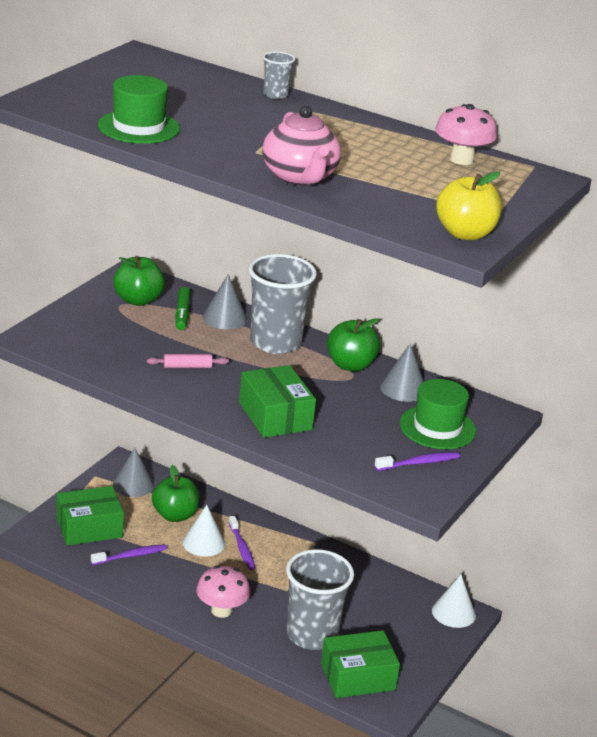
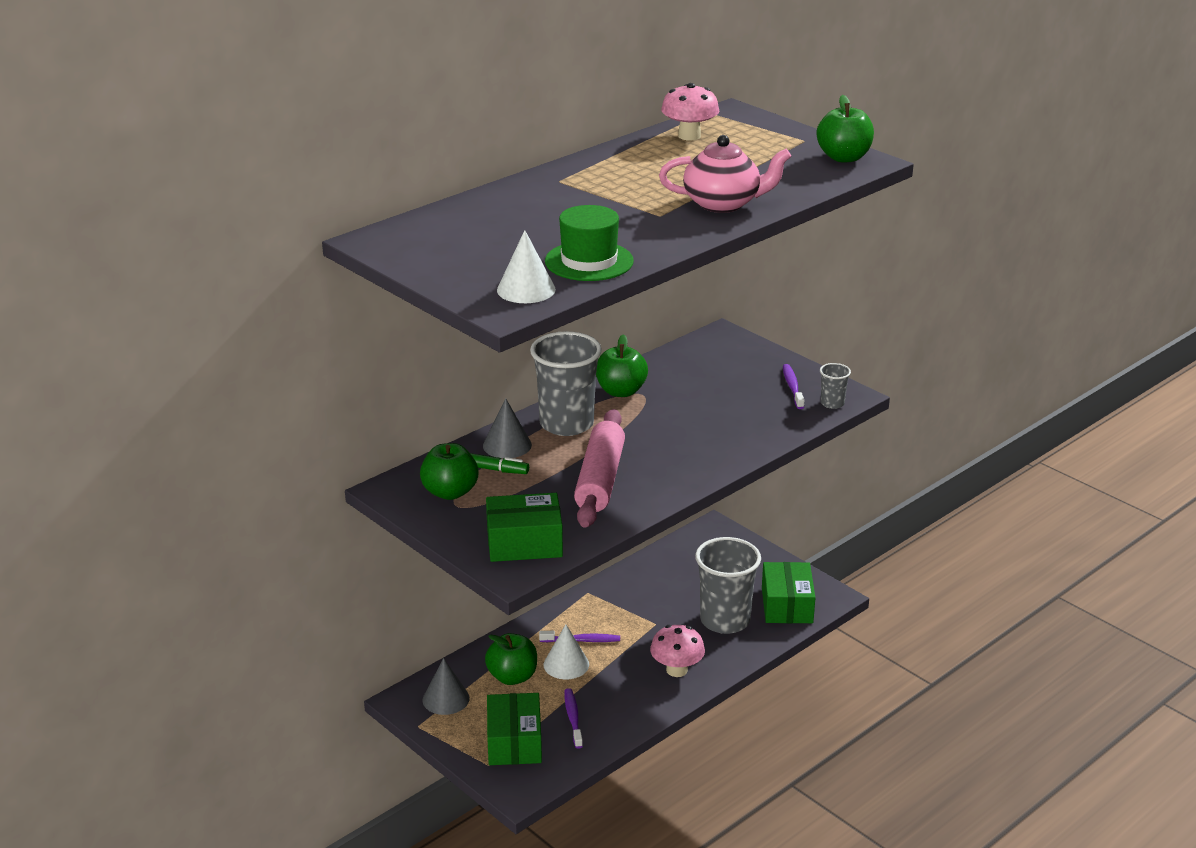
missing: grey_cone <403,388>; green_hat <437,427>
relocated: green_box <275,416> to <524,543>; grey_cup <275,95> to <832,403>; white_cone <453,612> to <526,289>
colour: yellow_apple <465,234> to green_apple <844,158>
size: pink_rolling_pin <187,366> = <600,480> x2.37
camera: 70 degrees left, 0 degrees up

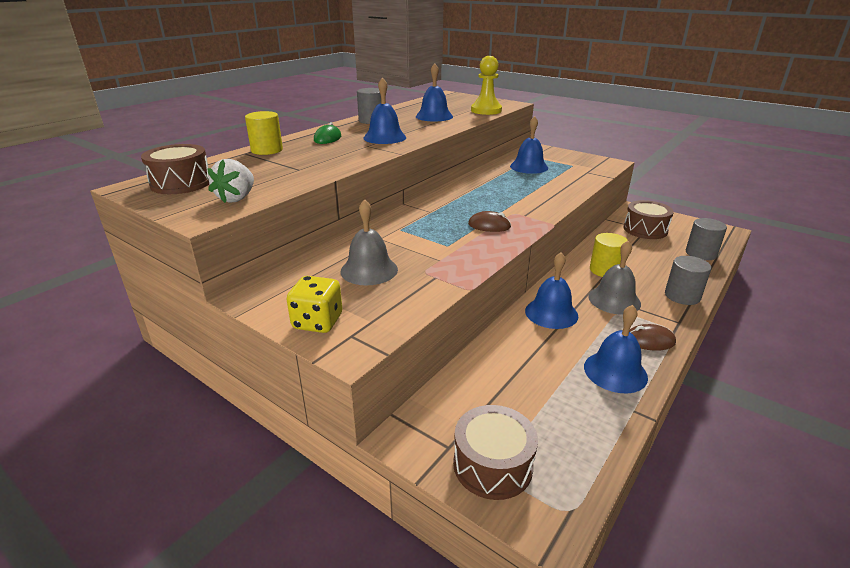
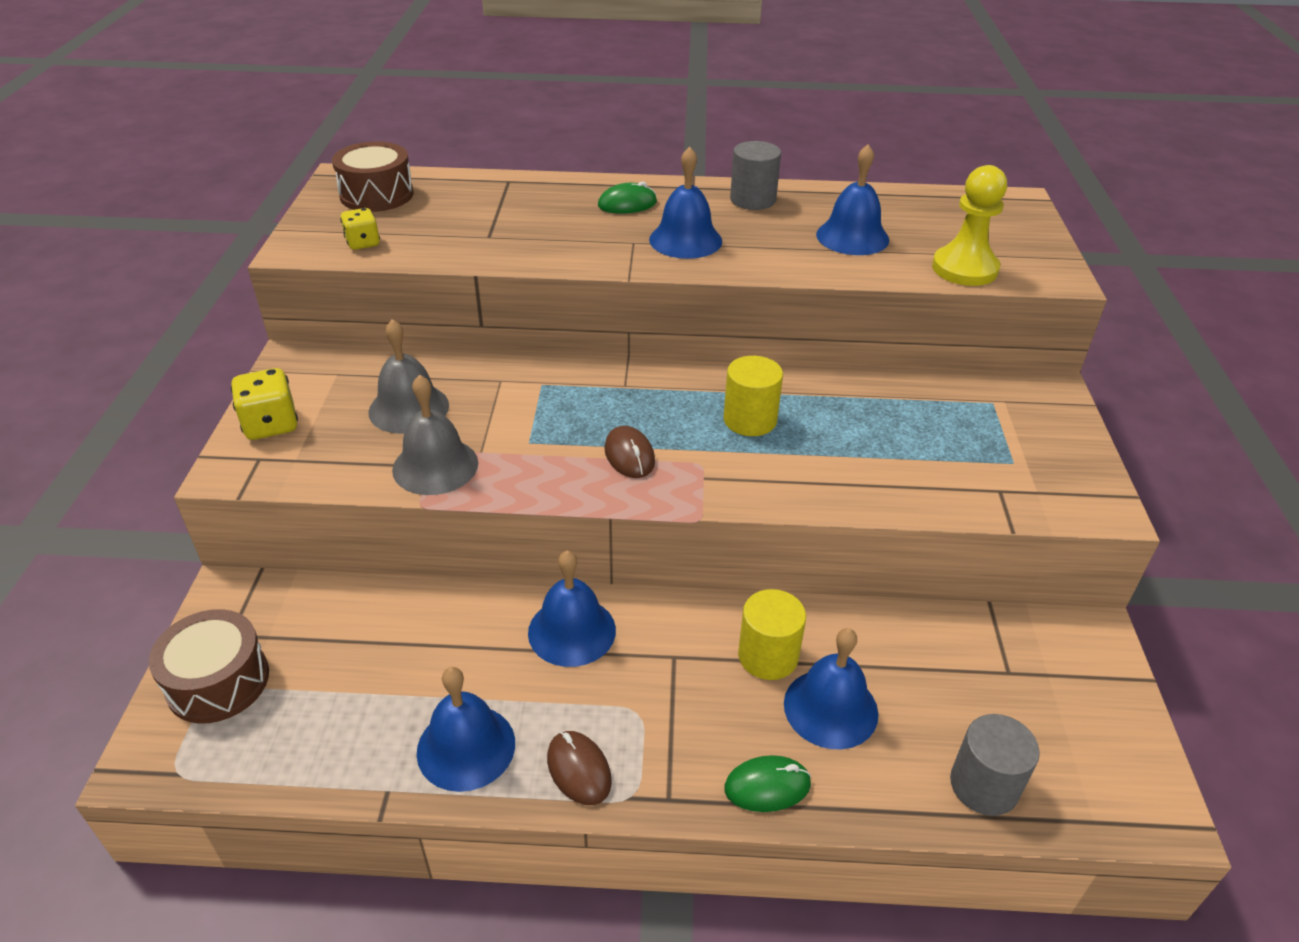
missing: brown_drum <645,229>
relocated: yellow_cylinder <267,150> to <750,420>; blue_bell <529,167> to <830,708>; grey_bell <614,300> to <435,466>
exchanged: white_strawberry <237,198> to yellow_dice <363,243>; grey_cylinder <682,296> to green_mouse <767,786>
camera: 55 degrees right, 10 degrees up

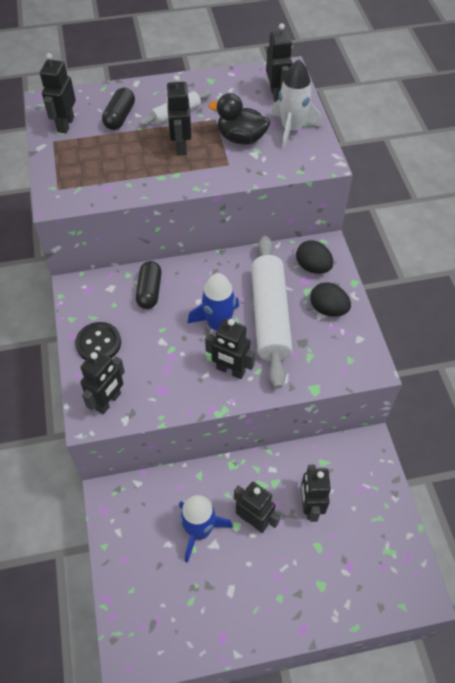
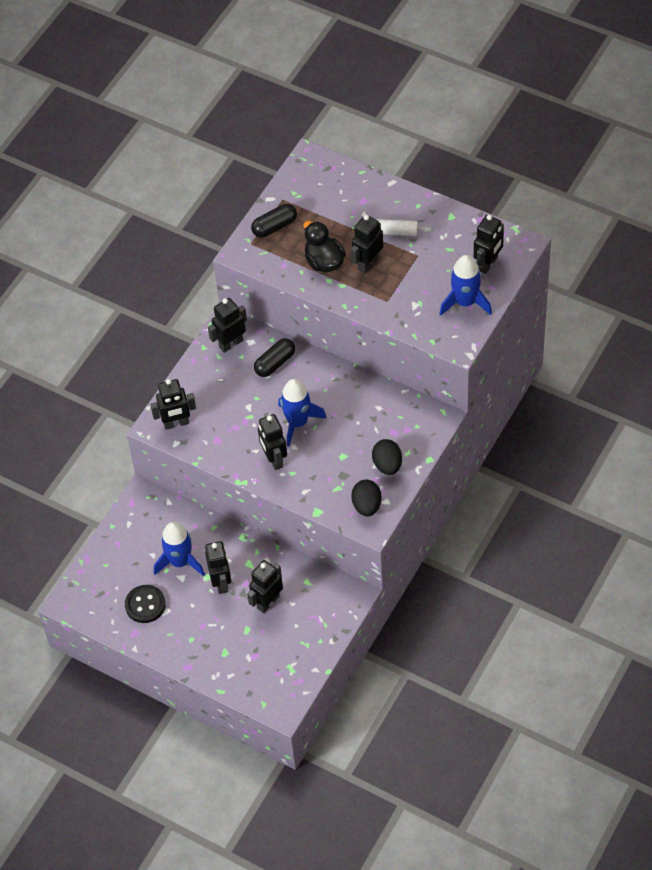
missing: white_rolling_pin <270,316>
relocated: black_robot <65,124> to <231,343>; black_button <98,343> to <145,605>; black_capsule <120,117> to <274,227>; black_duck <241,138> to <324,262>; black_egg <313,267> to <367,505>
colour: white_rocket <292,129> to blue_rocket <465,302>
camera: 45 degrees right, 0 degrees up

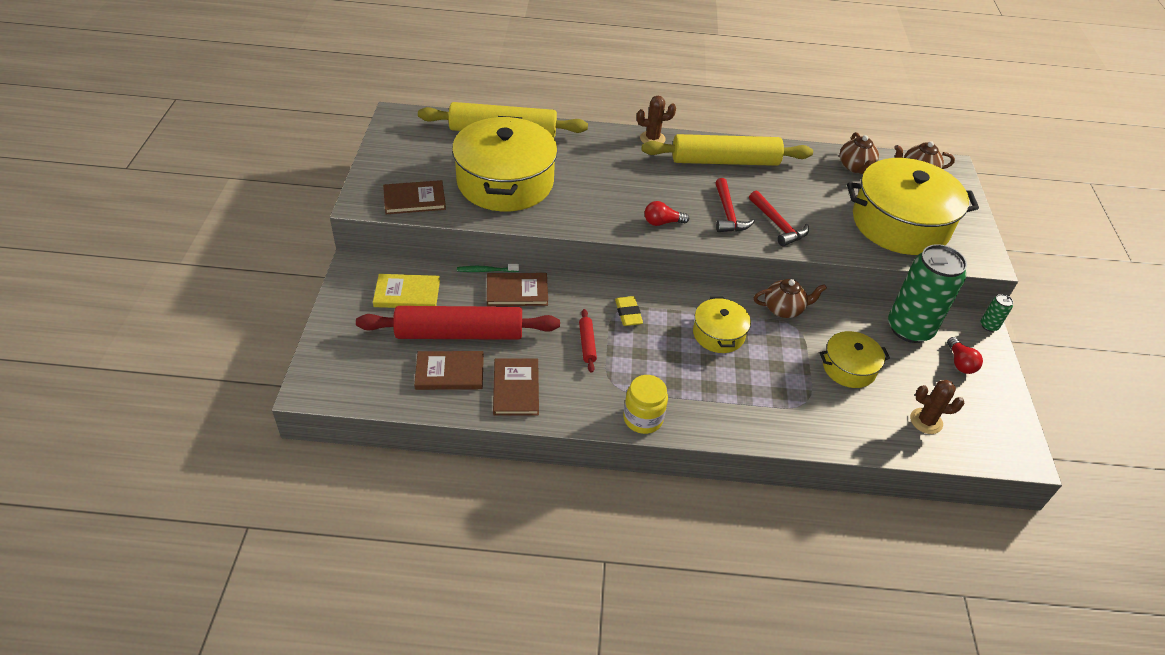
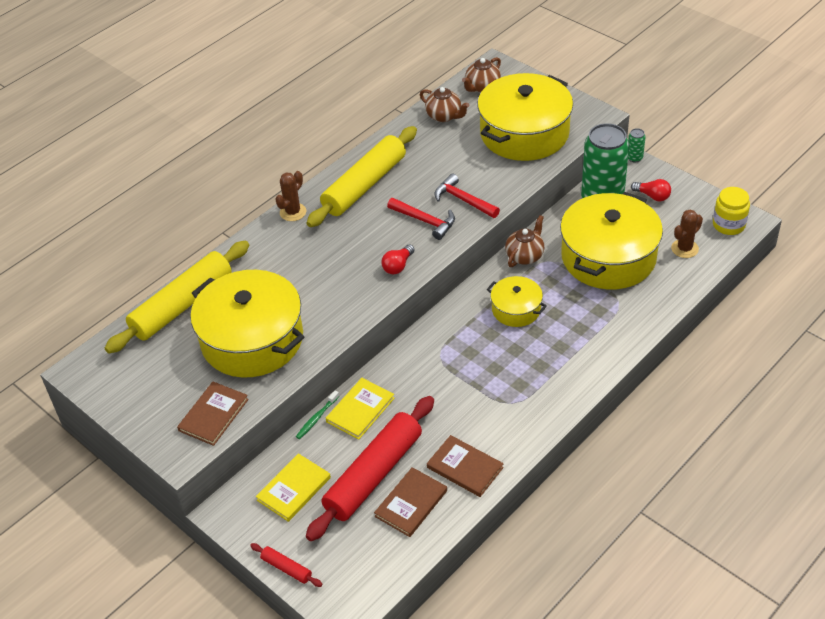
missing: yellow_eraser <628,313>
relocated: red_rolling_pin <587,344> to <286,568>; yellow_jar <643,418> to <728,225>
colour: brown_book <517,291> to yellow_book <360,410>
spun: red_hammer <777,225> = <463,200> 150 degrees counterclockwise
size: yellow_pot <849,368> = <608,257> x1.99
camera: 45 degrees left, 0 degrees up

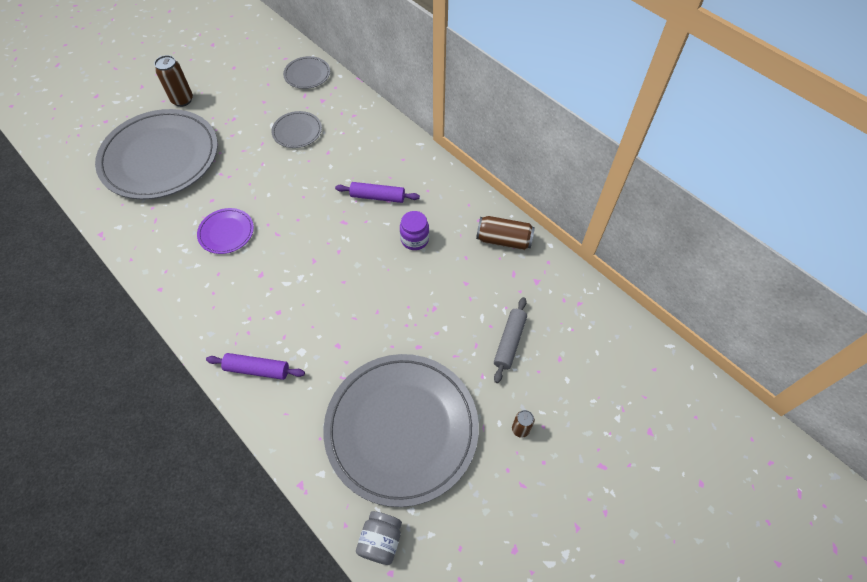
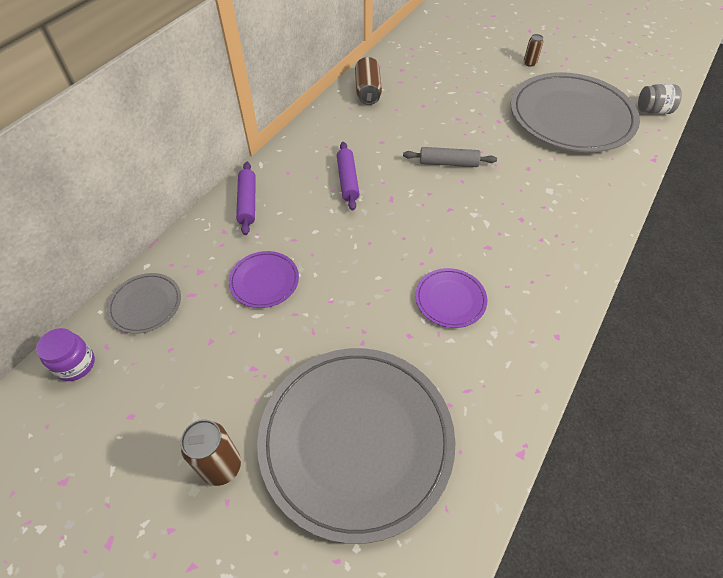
relocated: purple_rolling_pin <257,369> to <247,202>; purple_jar <414,239> to <75,364>; grey_rolling_pin <509,342> to <448,163>
colour: grey_plate <297,131> to purple_plate <264,281>
camera: 105 degrees left, 5 degrees down

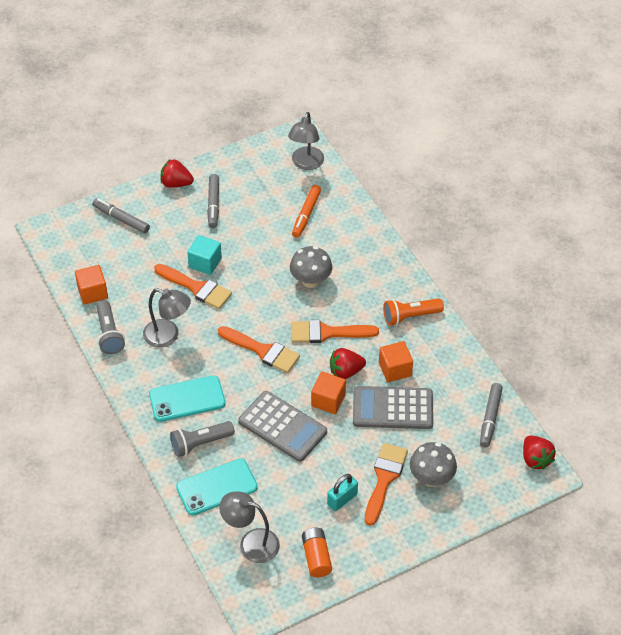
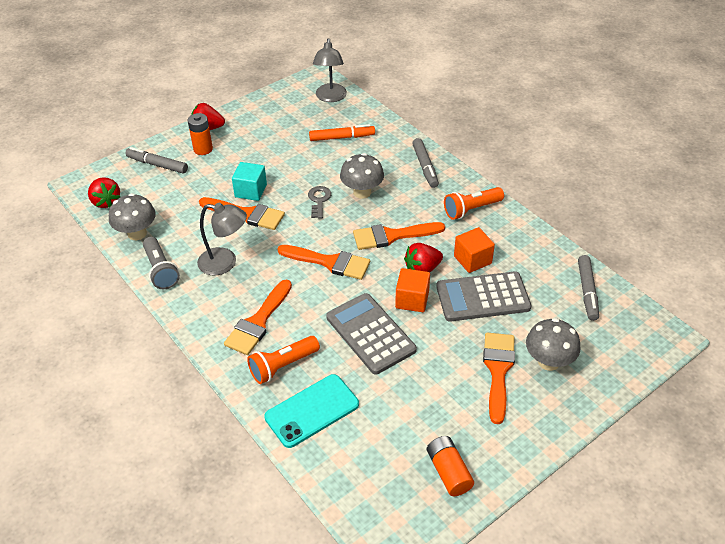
missing: grey_lamp <251,543>; turquoise_padlock <342,499>
appeared: orange_battery <203,149>; grey_key <319,200>
relocated: grey_marker <213,204> to <425,167>; red_strawberry <535,459> to <106,202>
exchanged: orange_cube <92,292> to grey_mushroom <137,233>; turquoise_phone <187,399> to orange_brush <258,322>
colour: grey_flashlight <200,443> to orange_flashlight <283,366>
spun: grey_calculator <282,426> = <370,334> 150 degrees counterclockwise; orange_marker <306,214> = <342,137> 105 degrees counterclockwise
camera: 10 degrees left, 5 degrees down

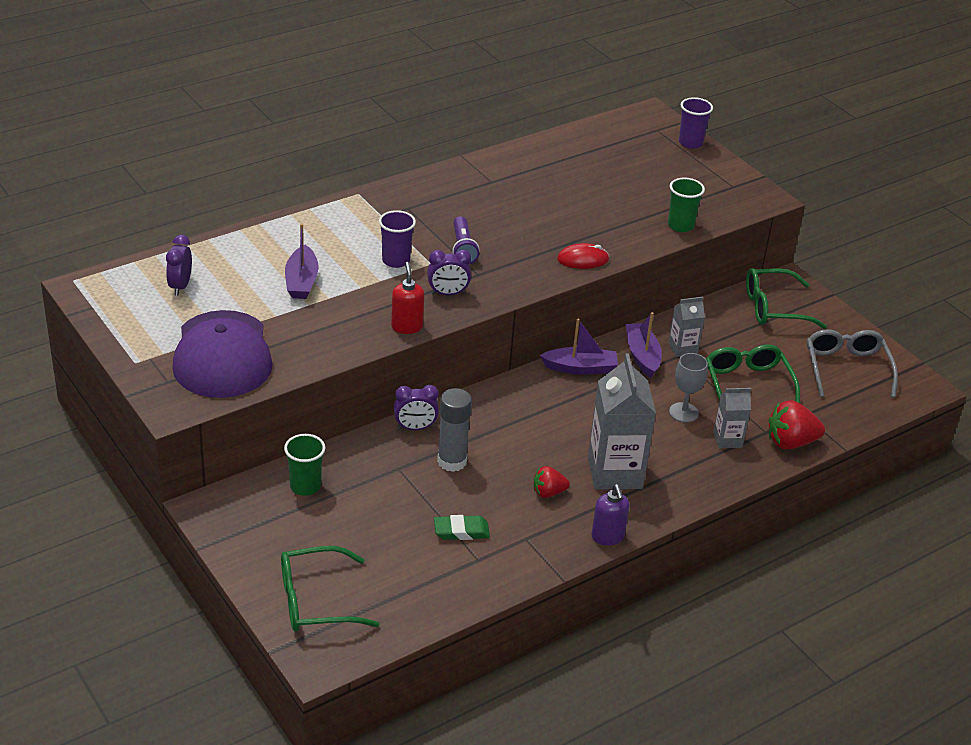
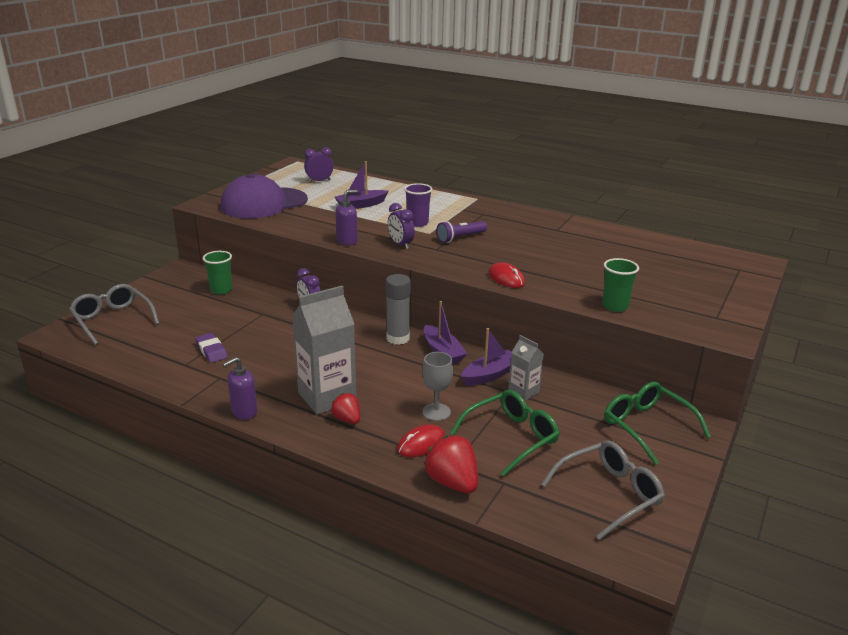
missing: purple_cup <690,143>
relocated: grey_glue_stick <452,461> to <398,338>; red_strawberry <548,492> to <347,419>
exchanged: grey_carton <727,440> to red_mouse <421,444>
colour: green_glasses <316,601> to grey_glasses <113,320>; red_soap_dispenser <407,327> to purple_soap_dispenser <347,241>; green_eraser <461,531> to purple_eraser <211,351>
camera: 65 degrees right, 10 degrees down

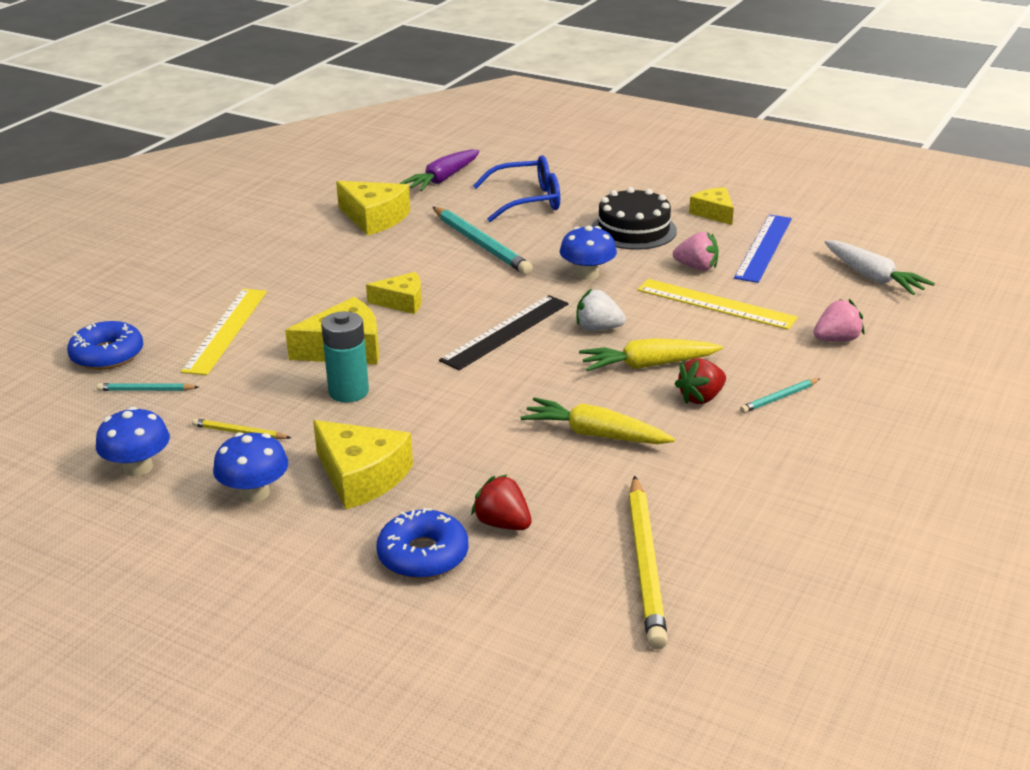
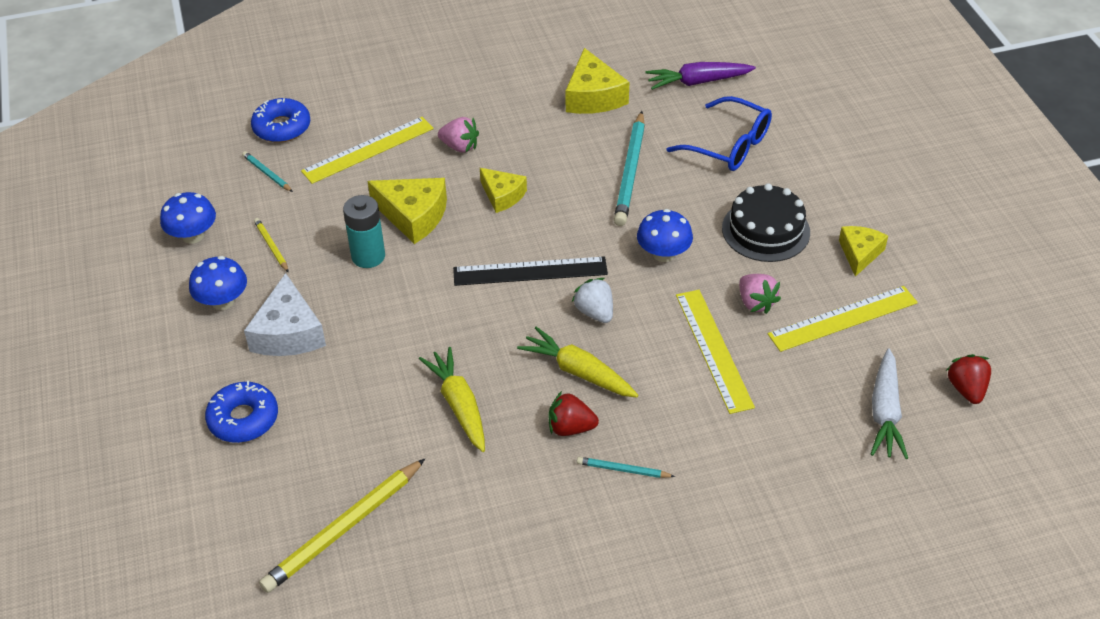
relocated: red_strawberry <502,524> to <966,389>; pink_strawberry <836,339> to <460,147>
colour: yellow_cheese <361,476> to white_cheese <288,332>; blue_ruler <764,247> to yellow_ruler <843,319>
camera: 45 degrees right, 15 degrees up

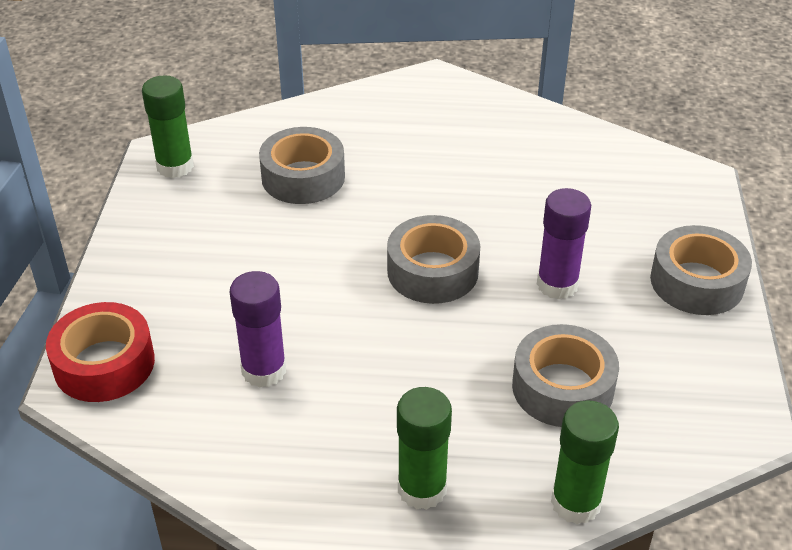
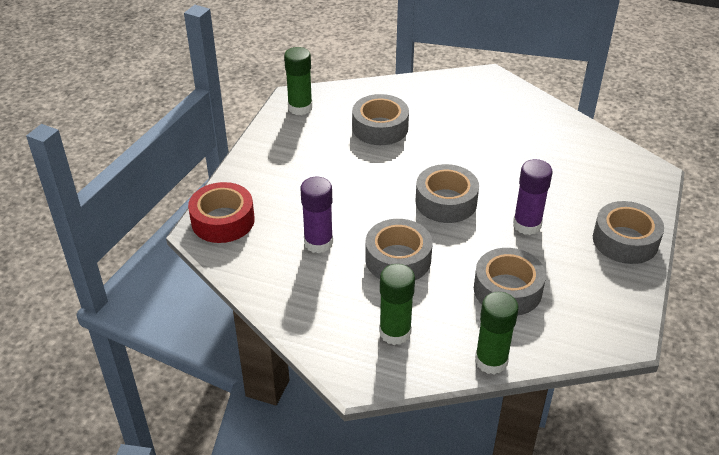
appeared: grey_tape <398,259>
camera: 15 degrees right, 0 degrees up

